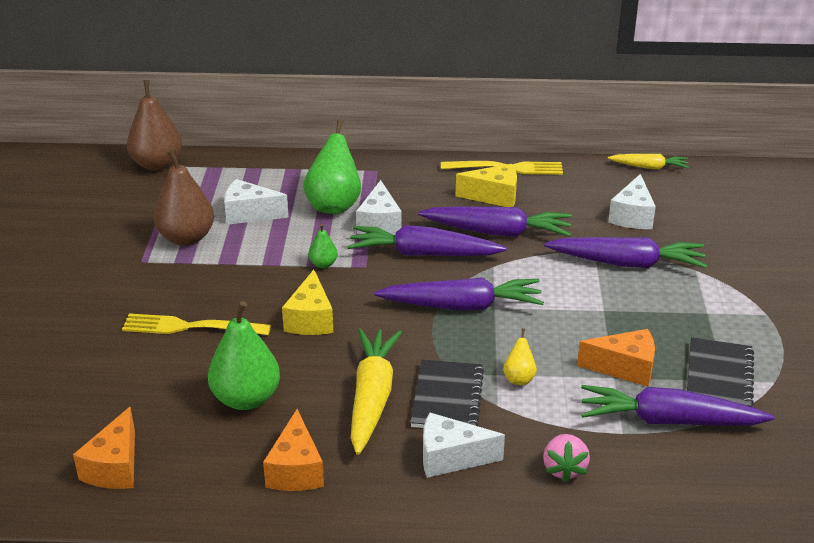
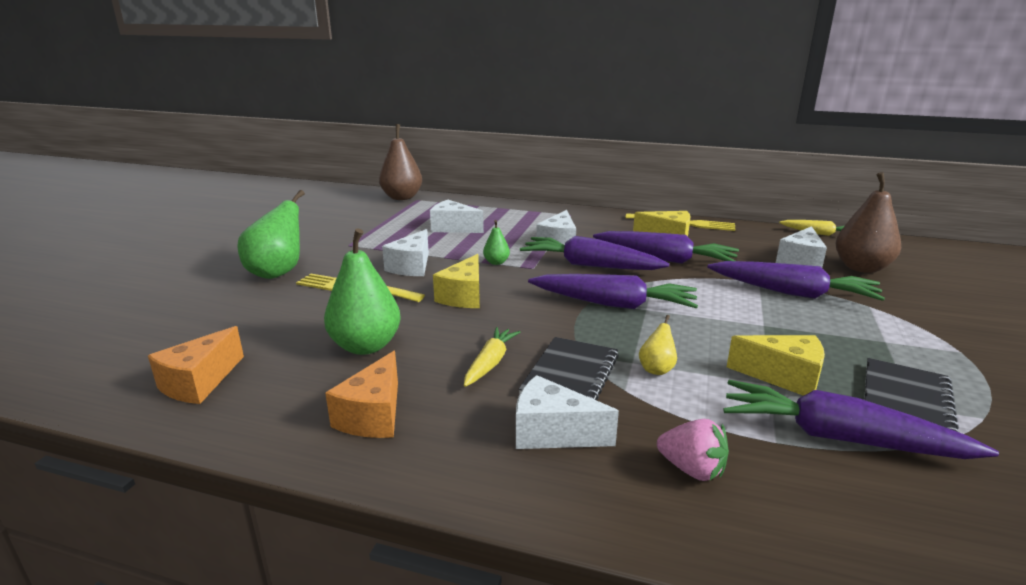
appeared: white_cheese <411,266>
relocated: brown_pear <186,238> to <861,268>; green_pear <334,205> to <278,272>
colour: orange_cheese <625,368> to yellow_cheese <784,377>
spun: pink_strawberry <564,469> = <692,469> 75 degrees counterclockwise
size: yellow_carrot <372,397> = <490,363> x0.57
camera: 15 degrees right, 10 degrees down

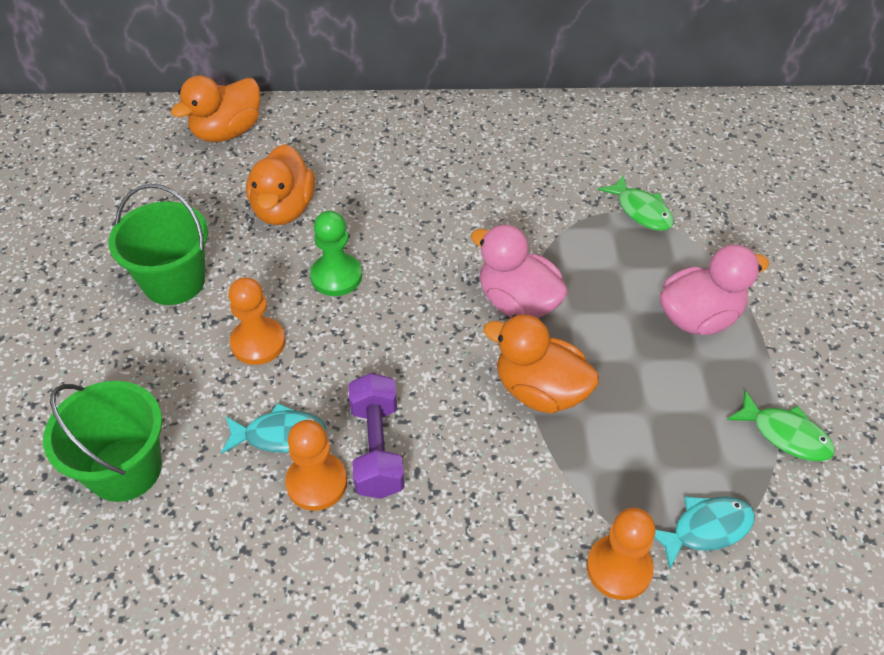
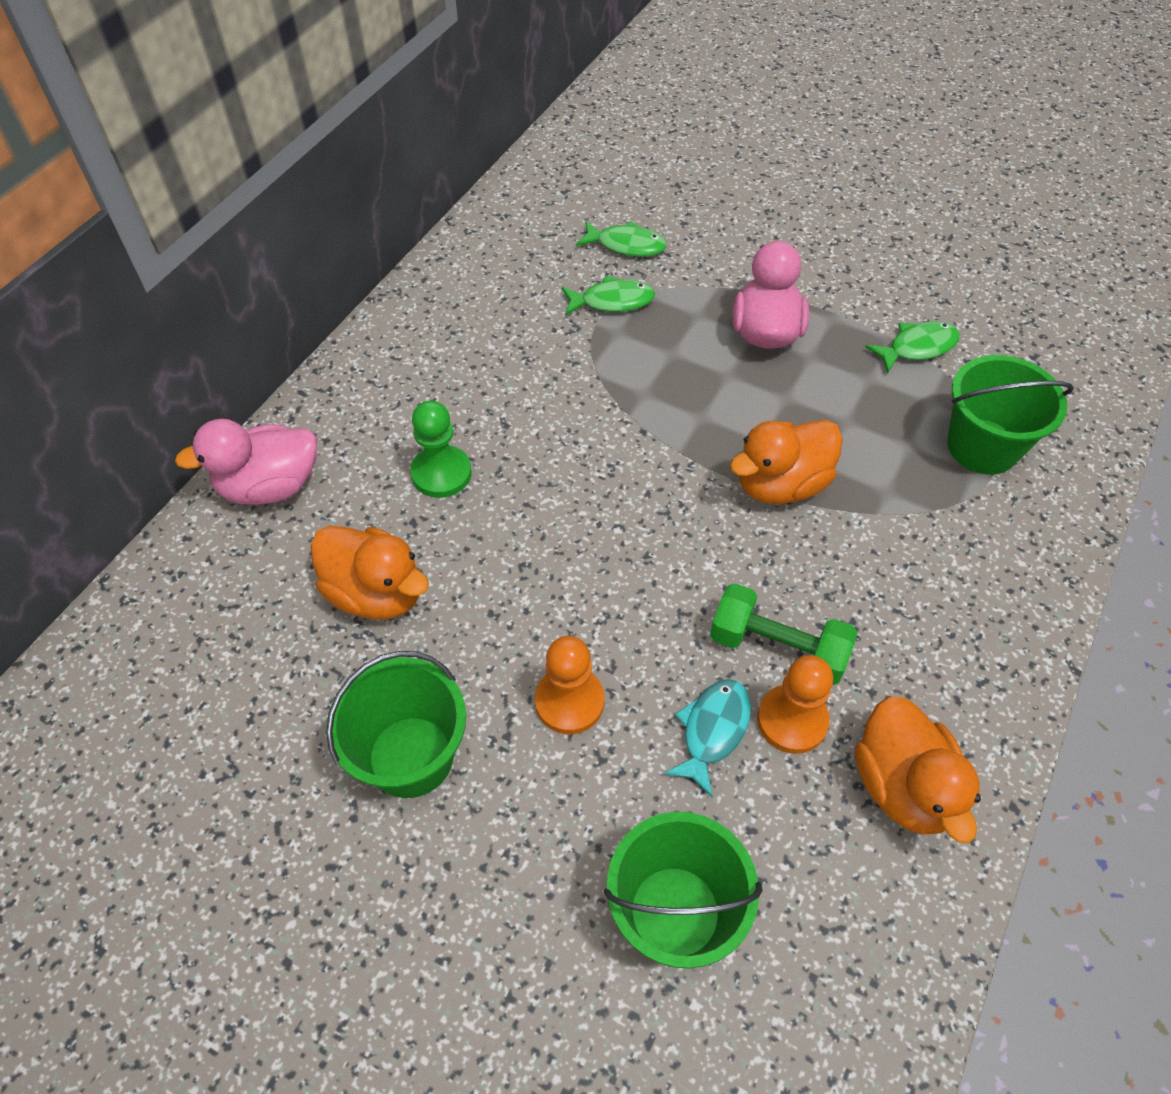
missing: orange_pawn <619,568>
appeared: green_fish <626,245>
relocated: orange_duck <227,132> to <903,786>; green_pawn <336,276> to <441,473>; pink_duck <517,302> to <270,486>
exchanged: turquoise_fish <706,529> to green_bucket <982,446>
colour: purple_dumbbell <377,448> to green_dumbbell <777,648>
camera: 60 degrees left, 5 degrees up

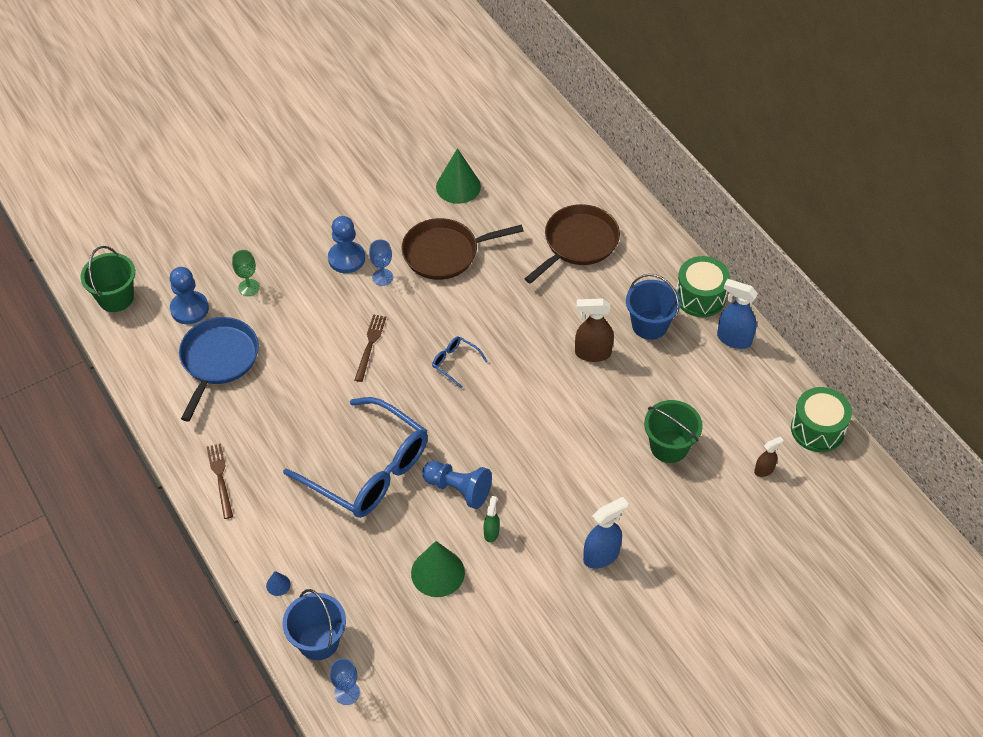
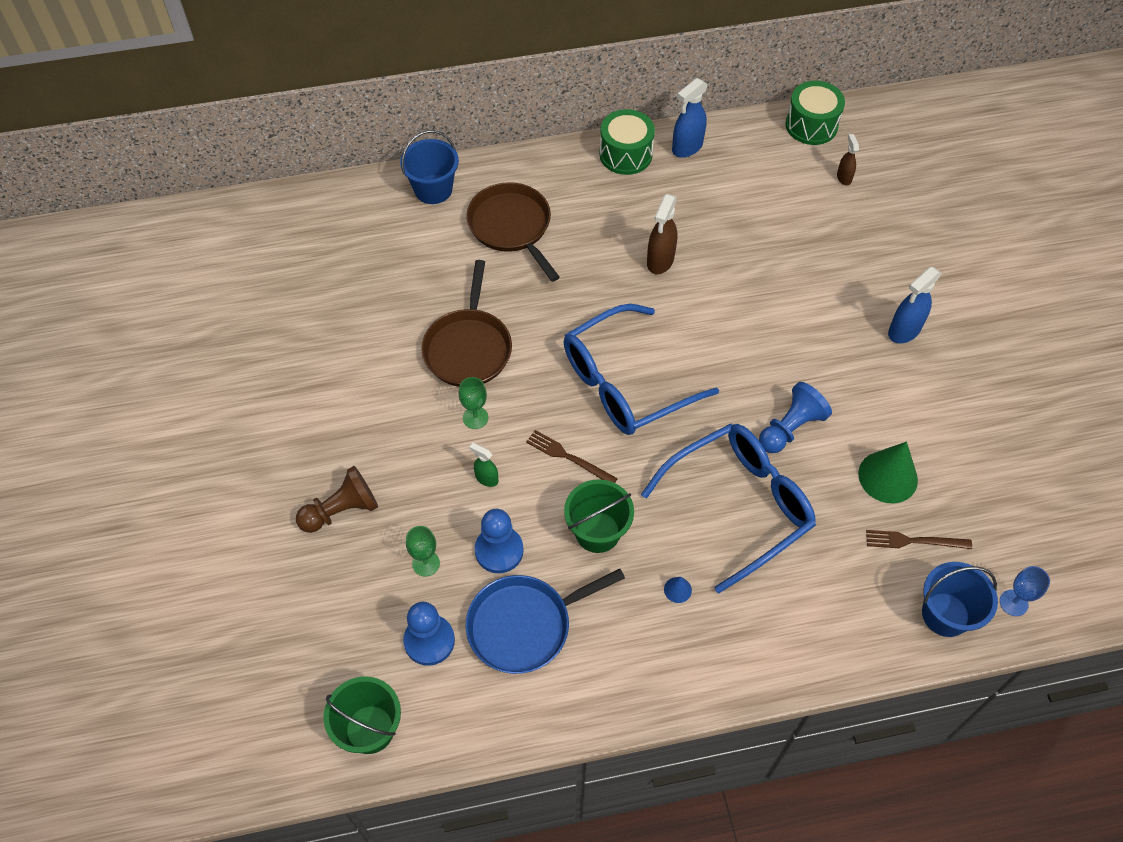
missing: green_cone <458,186>
appeared: brown_pawn <341,510>
relocated: brown_fork <220,478> to <914,541>; blue_cone <278,585> to <677,589>; blue_pawn <346,258> to <499,550>; green_spray_bottle <491,532> to <486,478>; blue_bucket <649,325> to <433,189>; green_bucket <669,447> to <597,532>
colour: blue_goblet <382,277> to green_goblet <475,418>
spun: blue_pan <218,360> = <524,625> 60 degrees counterclockwise; blue_spray_bottle <601,555> = <904,331> 120 degrees counterclockwise
size: blue_glasses <455,363> = <625,383> x2.50
camera: 70 degrees left, 5 degrees up

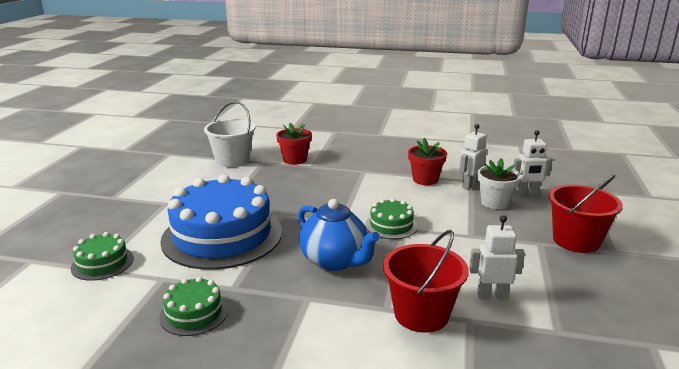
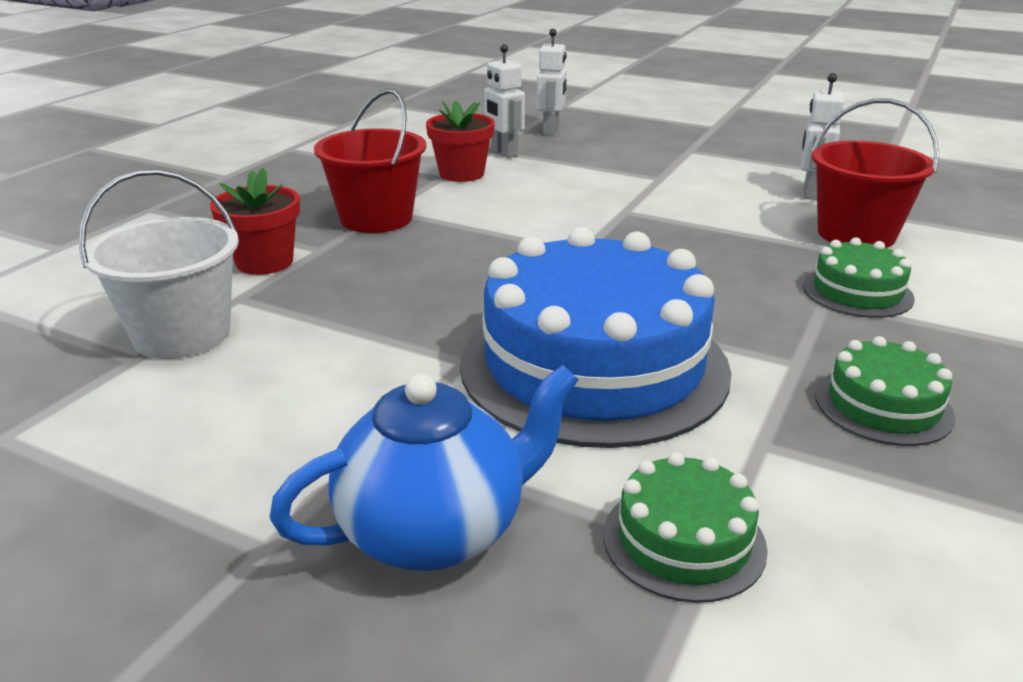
missing: white_flower_pot <495,203>
relocated: blue_teapot <335,261> to <435,531>; green_cake <391,225> to <857,292>; red_bucket <576,241> to <376,218>
camera: 75 degrees left, 5 degrees up

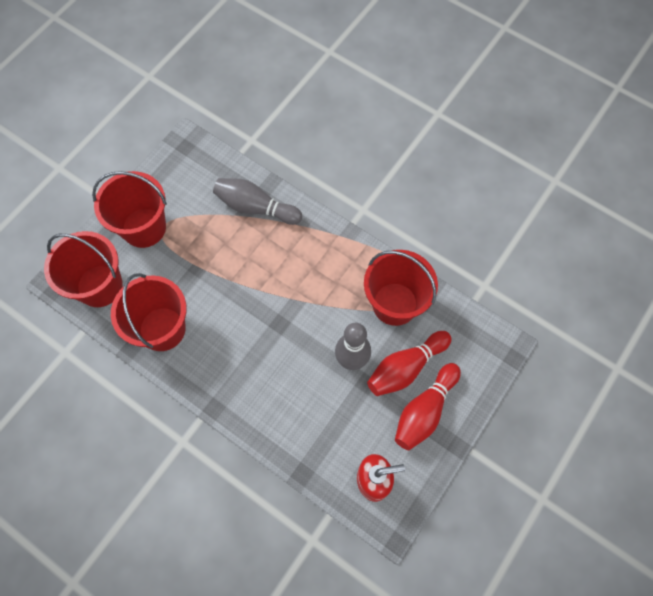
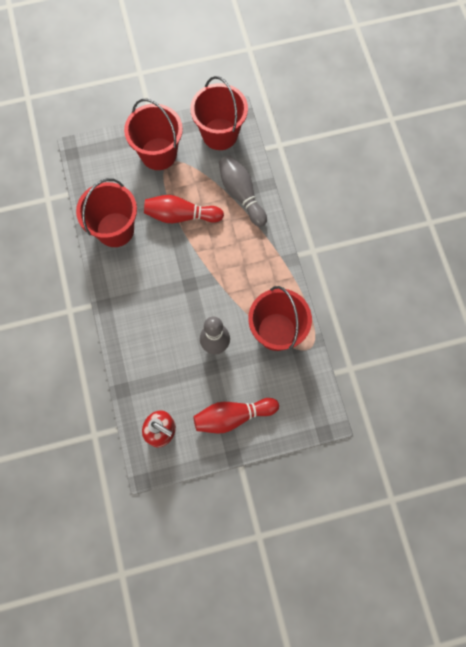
relocated: red_bucket <100,286> to <220,134>; red_bowling_pin <406,368> to <181,215>
camera: 40 degrees right, 5 degrees up

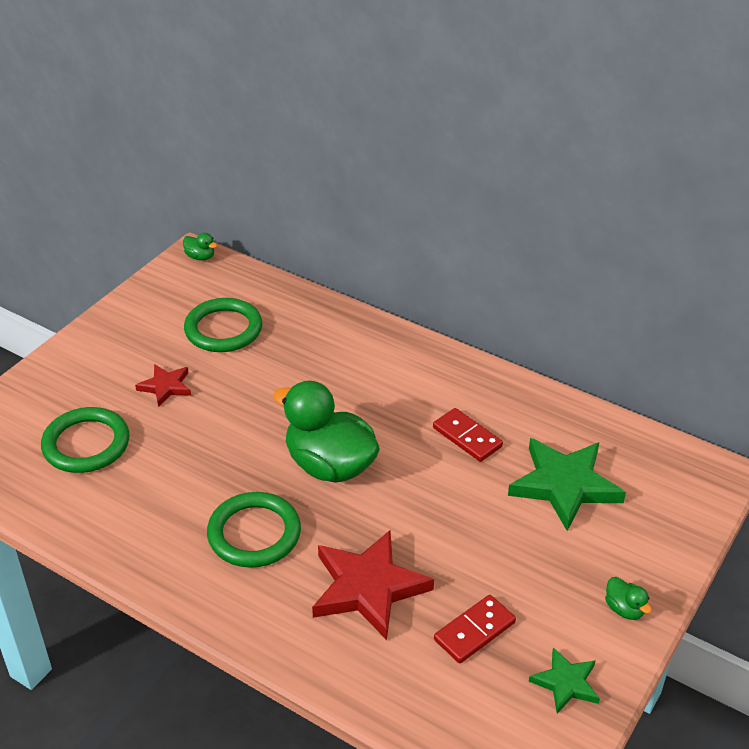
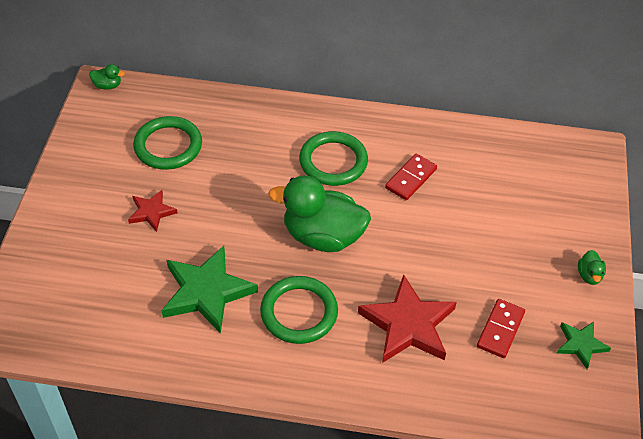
relocated: green_ring <86,444> to <333,161>; green_star <564,485> to <206,292>
spun: red_domino <467,437> = <410,178> 75 degrees counterclockwise; green_duck <624,609> = <589,275> 60 degrees clockwise
camera: 25 degrees left, 10 degrees up

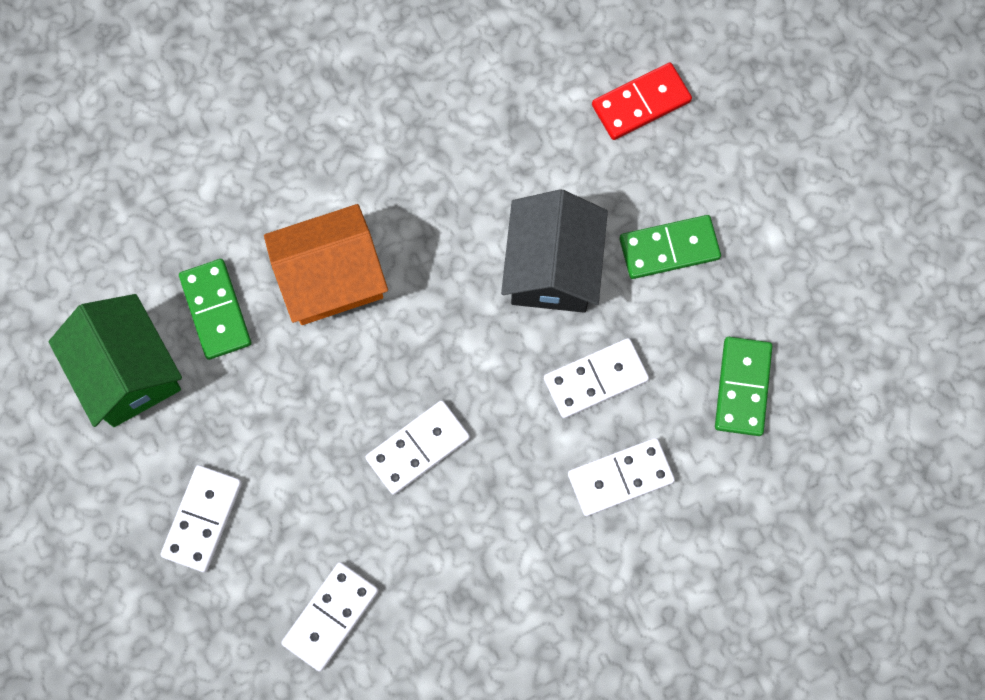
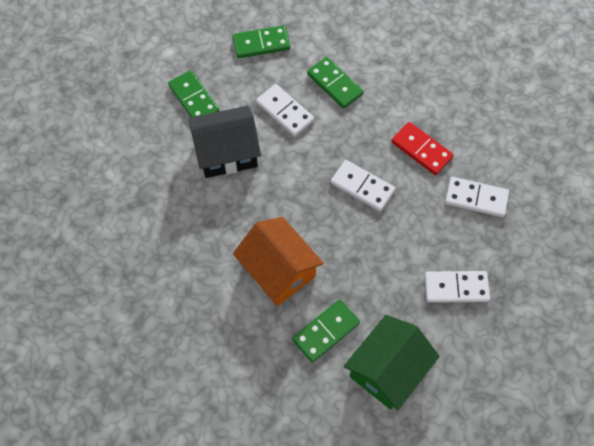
relocated: red_domino <641,103> to <421,150>
colour: white_domino <620,478> to green_domino <335,84>
camera: 110 degrees left, 10 degrees down

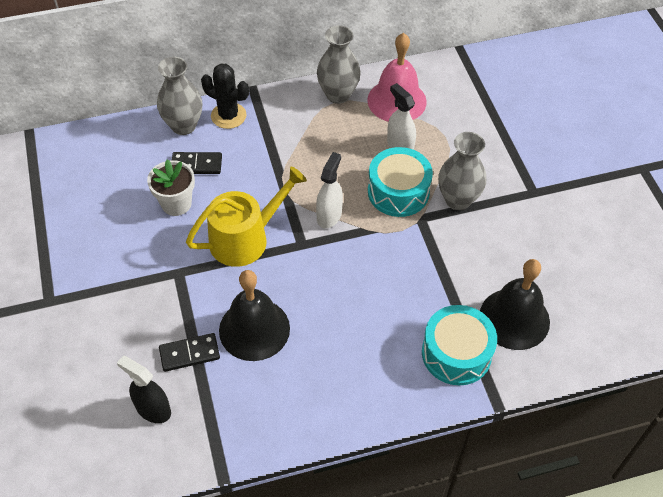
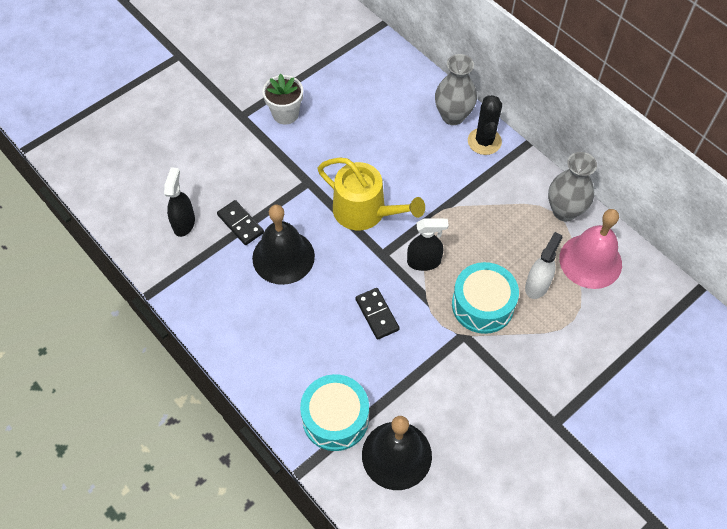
missing: grey_vase <458,200>
relocated: white_flower_pot <176,203> to <285,114>; black_domino <196,165> to <377,314>
colour: white_spray_bottle <329,215> to black_spray_bottle <424,262>
camera: 65 degrees right, 5 degrees up

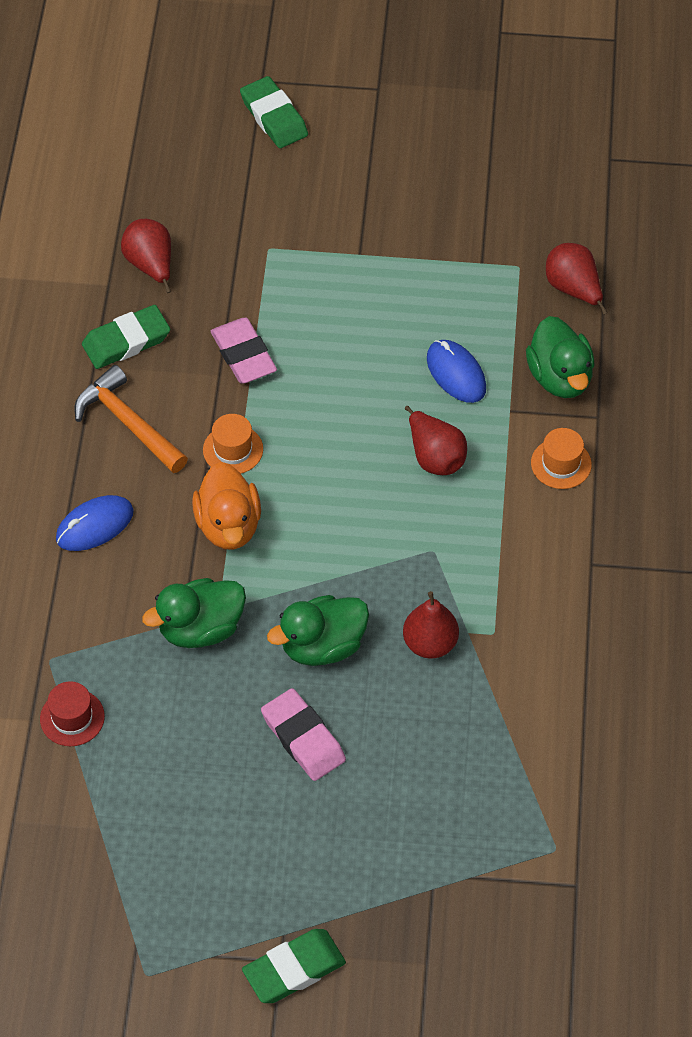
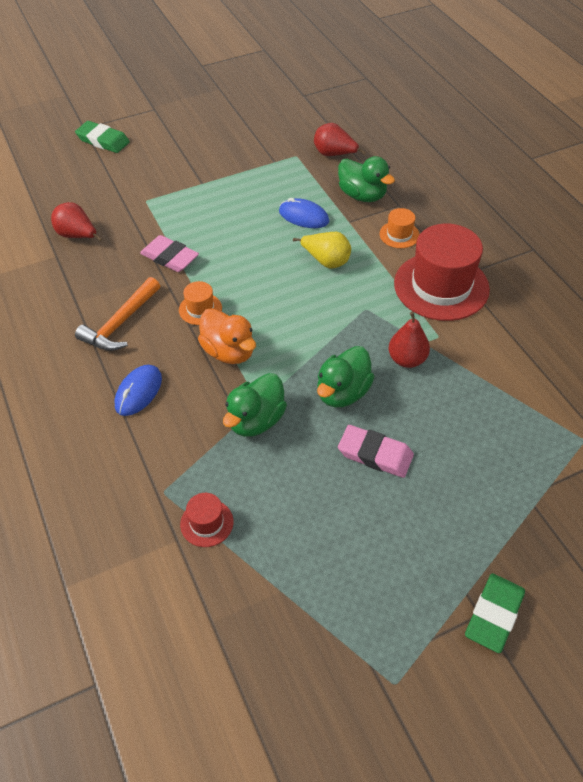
missing: green_eraser <126,341>
appeared: red_hat <441,286>
colour: red_pear <435,457> to yellow_pear <326,261>
spun: orange_hammer <128,423> = <120,323> 75 degrees counterclockwise
camera: 30 degrees left, 5 degrees down

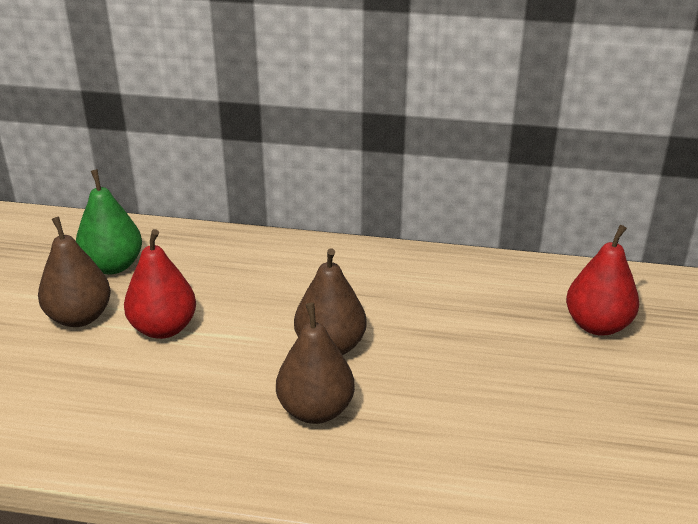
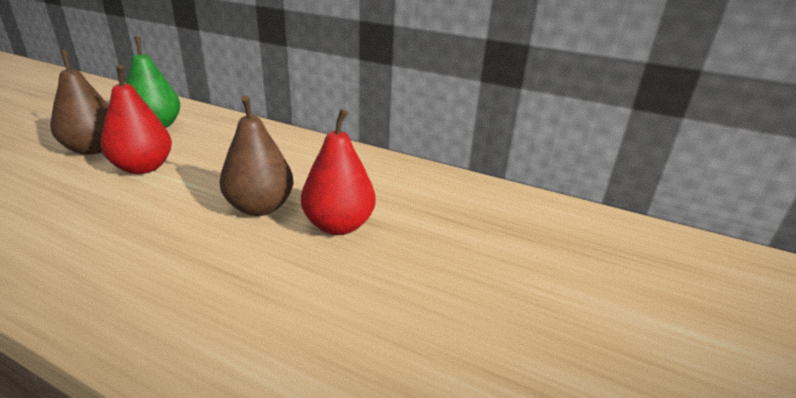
missing: brown_pear <316,410>
relocated: red_pear <597,325> to <339,226>
camera: 15 degrees right, 5 degrees down

